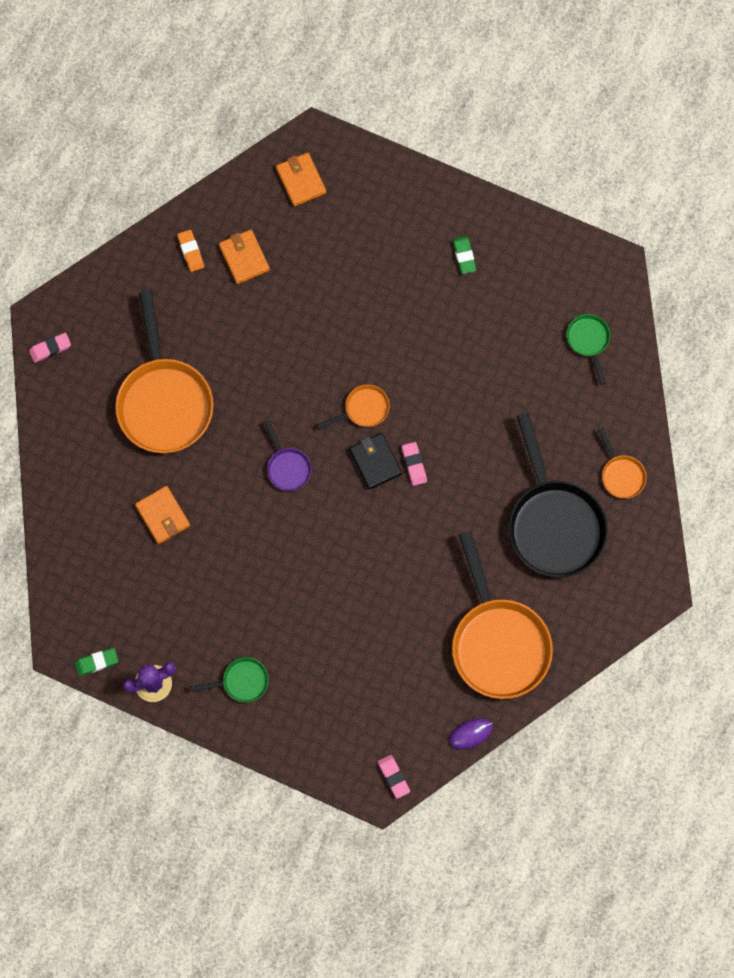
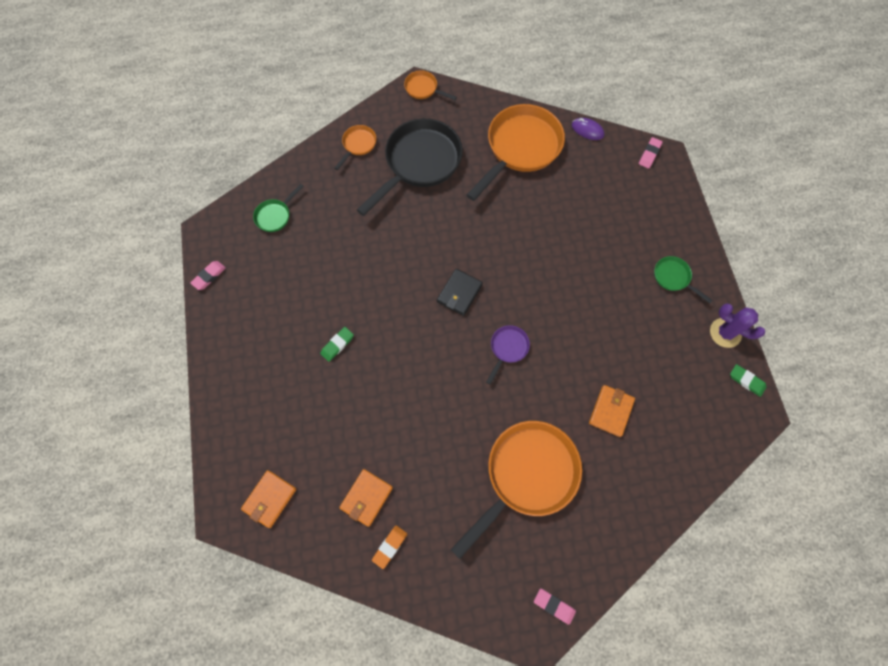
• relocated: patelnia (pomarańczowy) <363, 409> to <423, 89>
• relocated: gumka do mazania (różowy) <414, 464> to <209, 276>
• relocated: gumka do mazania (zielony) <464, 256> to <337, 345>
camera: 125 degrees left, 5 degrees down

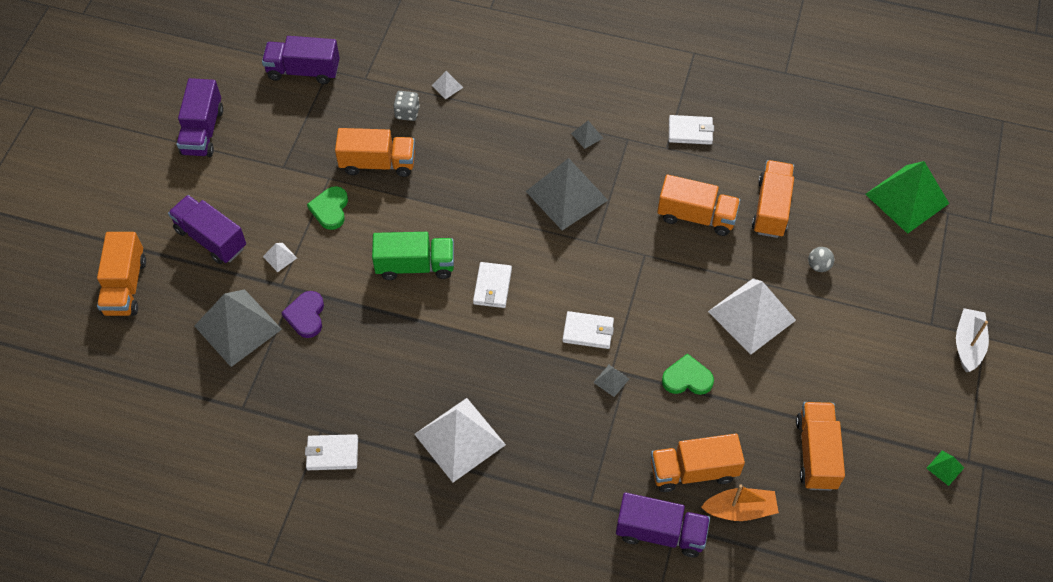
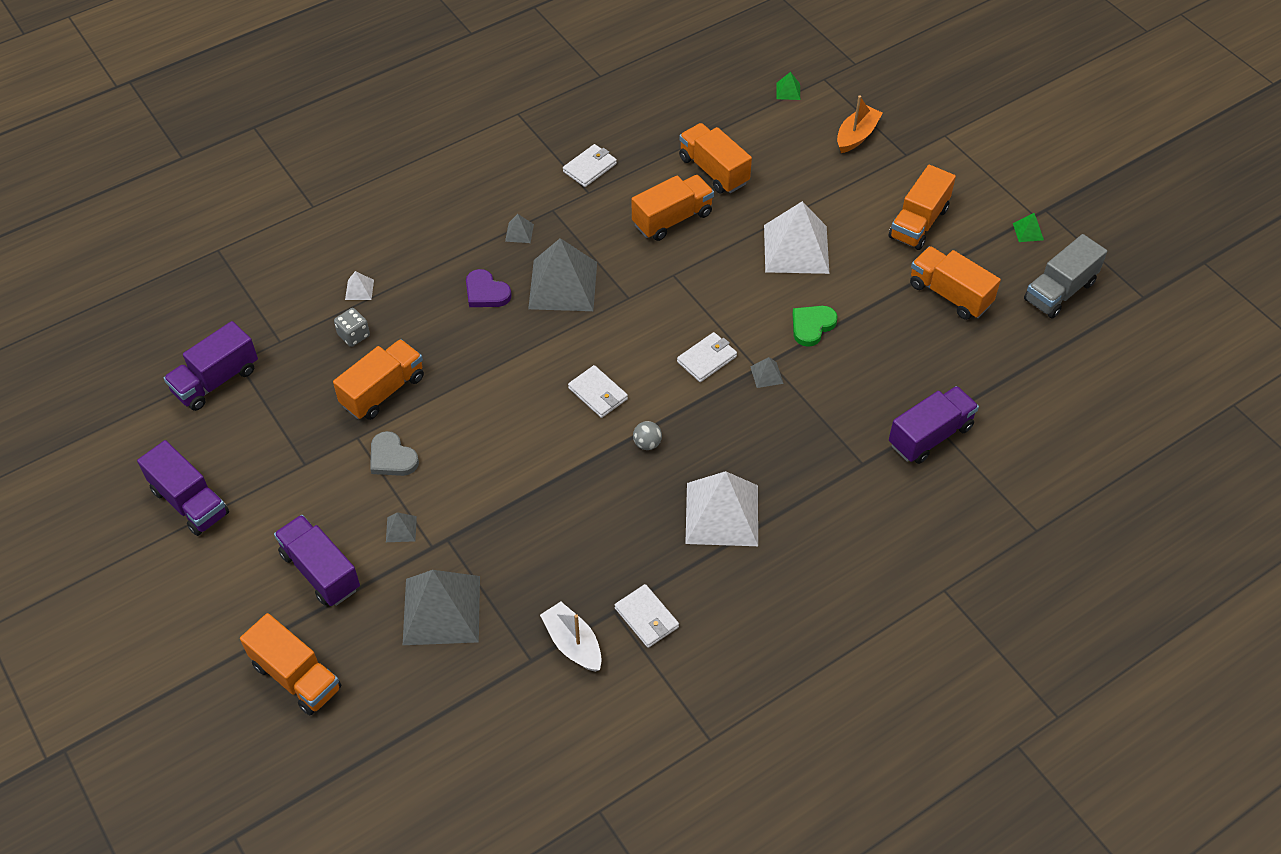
• spun: ciężarówka (fioletowy) <211, 238> = <320, 571> 60 degrees clockwise
• colour: piramida (biały) <280, 257> to piramida (szary) <401, 529>
• relocated: serce (fioletowy) <306, 316> to <486, 292>
• spun: portfel (biały) <332, 454> = <646, 618> 75 degrees counterclockwise
• colour: serce (zielony) <330, 209> to serce (szary) <392, 458>
• missing: ciężarówka (zielony) <415, 265>
• relocated: ciężarówka (pomarańczowy) <693, 471> to <918, 223>
• relocated: łódka (pomarańczowy) <740, 510> to <856, 136>
• relocated: piłka (szary) <818, 266> to <647, 443>
• size: piramida (zielony) <907, 198> = <788, 91> x0.41
• relocated: łódka (biały) <968, 344> to <573, 643>
• appeared: ciężarówka (szary) <1059, 291>
camera: 50 degrees left, 5 degrees down

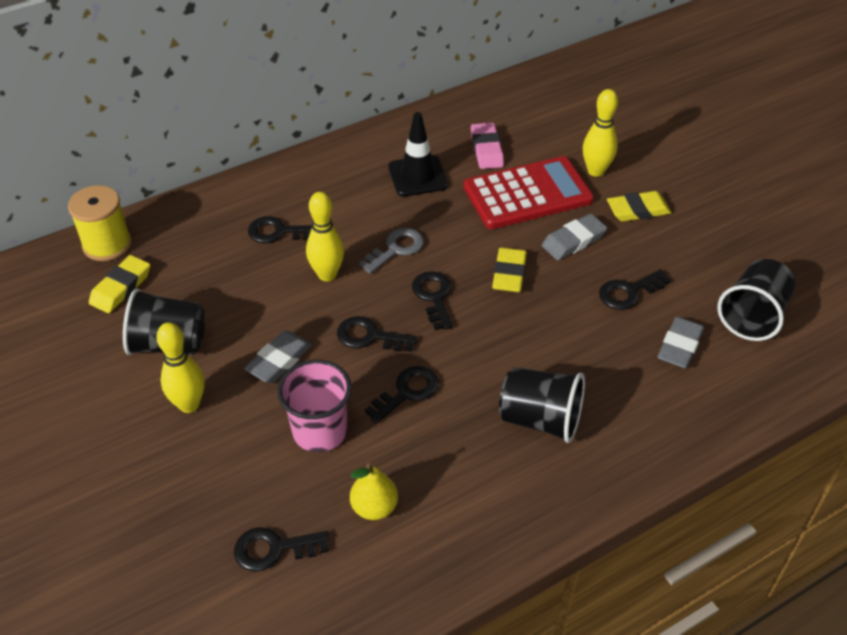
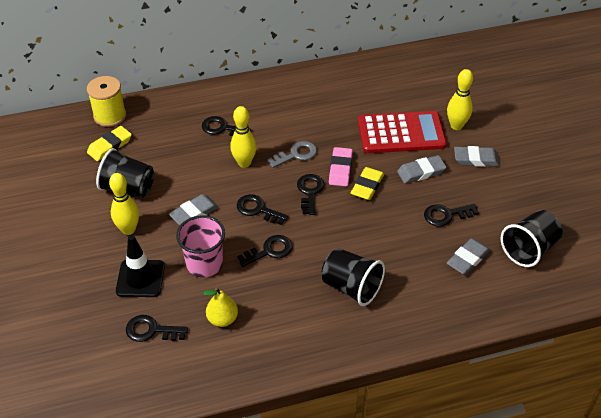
• relocated: pachołek (czarny) <418, 176> to <140, 278>
• relocated: gumka do mazania (różowy) <486, 149> to <340, 169>
• colour: gumka do mazania (żółty) <638, 210> to gumka do mazania (szary) <476, 159>
camera: 15 degrees right, 0 degrees up

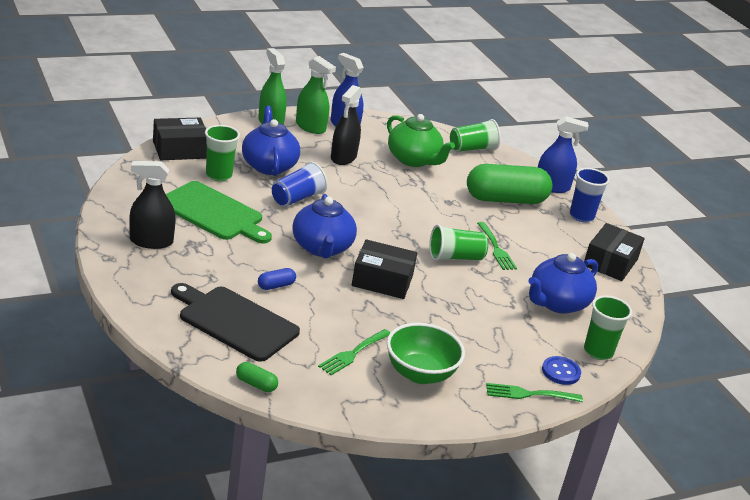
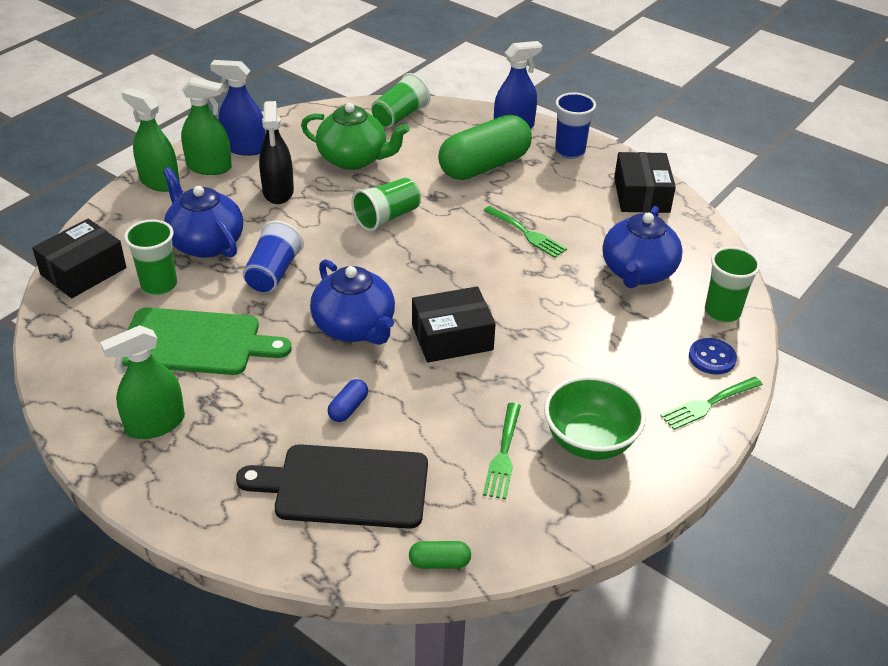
• colour: spryskiwacz (czarny) <151, 241> to spryskiwacz (zielony) <155, 424>
• relocated: szklanka (zielony) <455, 257> to <387, 217>
camera: 25 degrees left, 10 degrees up

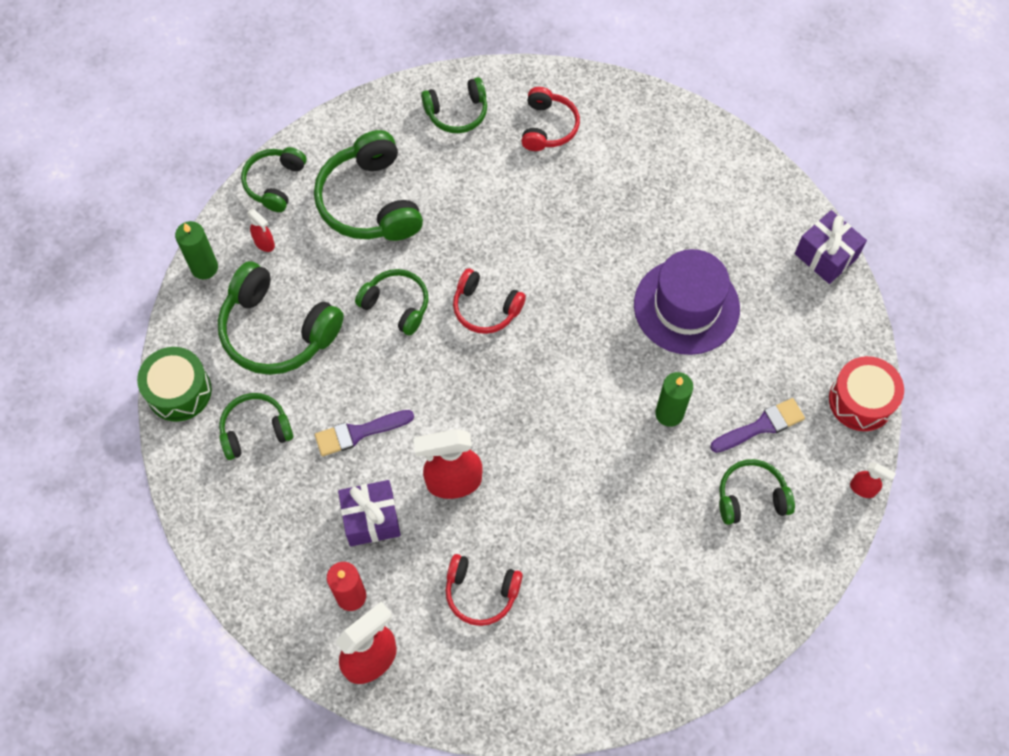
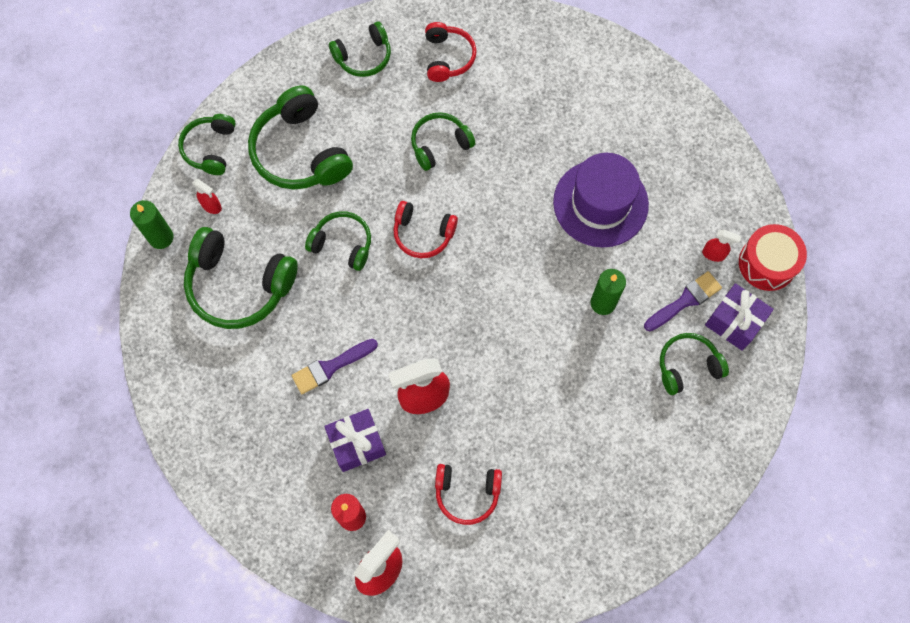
• missing: bęben (zielony) <179, 391>
• relocated: słuchawki (zielony) <255, 430> to <440, 144>
• relocated: prezent (fioletowy) <826, 256> to <734, 322>
• relocated: spryskiwacz (czerwony) <863, 489> to <714, 254>
camera: 10 degrees left, 5 degrees up

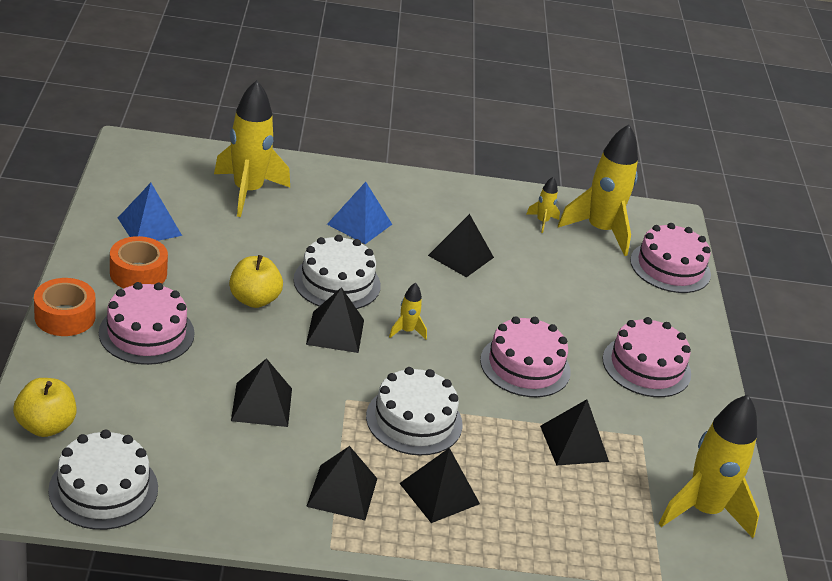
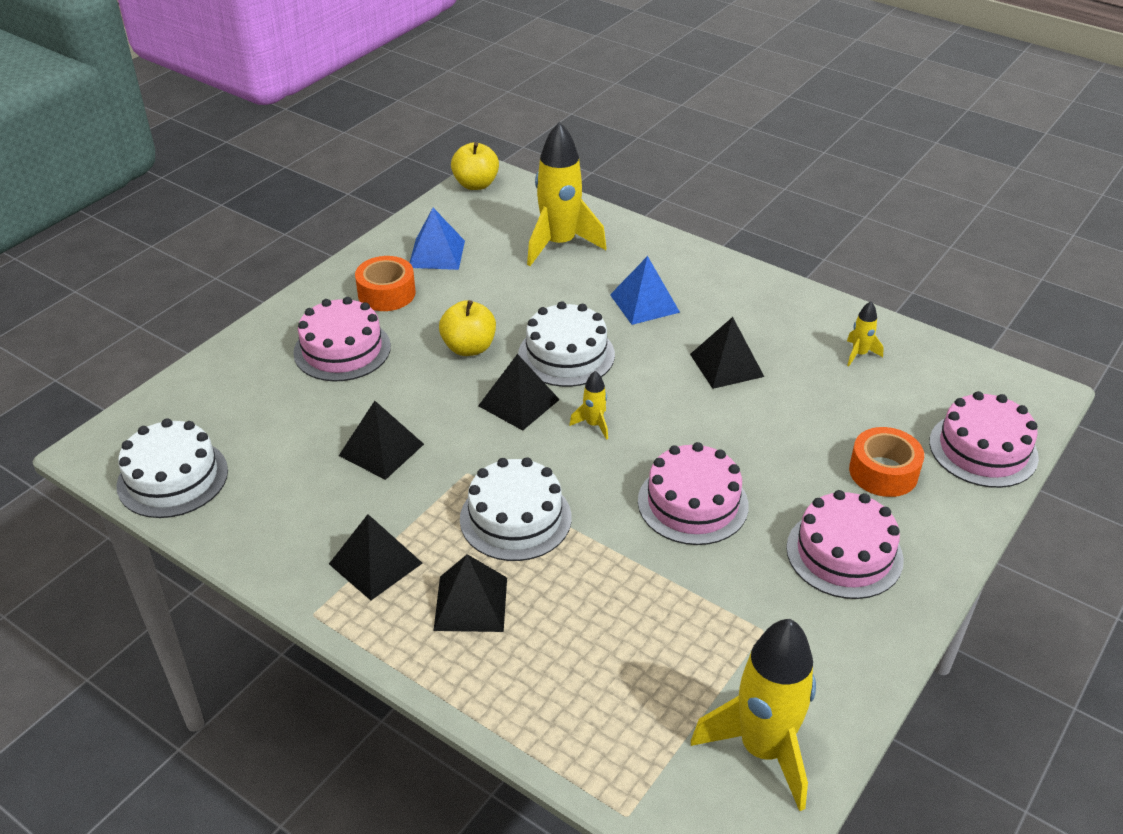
• relocated: jabłko (żółty) <46, 426> to <476, 184>
• relocated: taśma klejąca (pomarańczowy) <65, 317> to <883, 472>
• missing: piramida (czarny) <574, 443>
• missing: rakieta (żółty) <600, 231>
camera: 40 degrees right, 5 degrees up

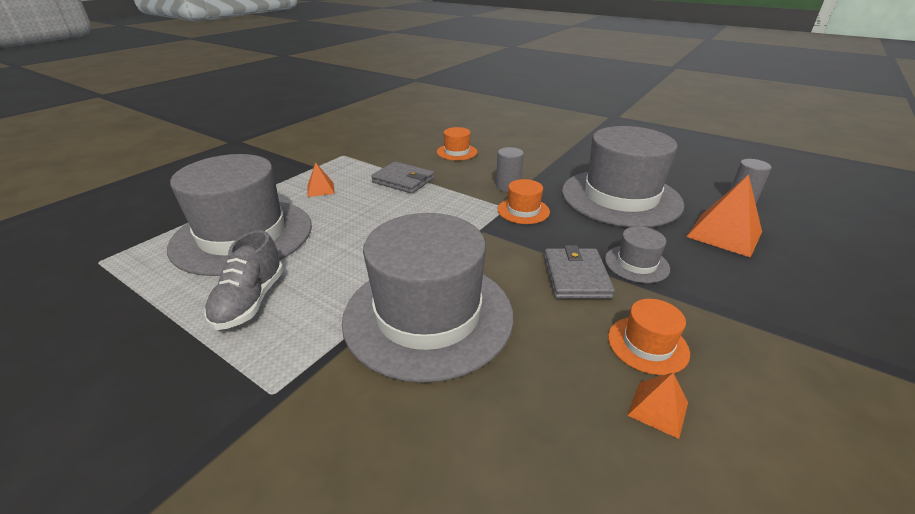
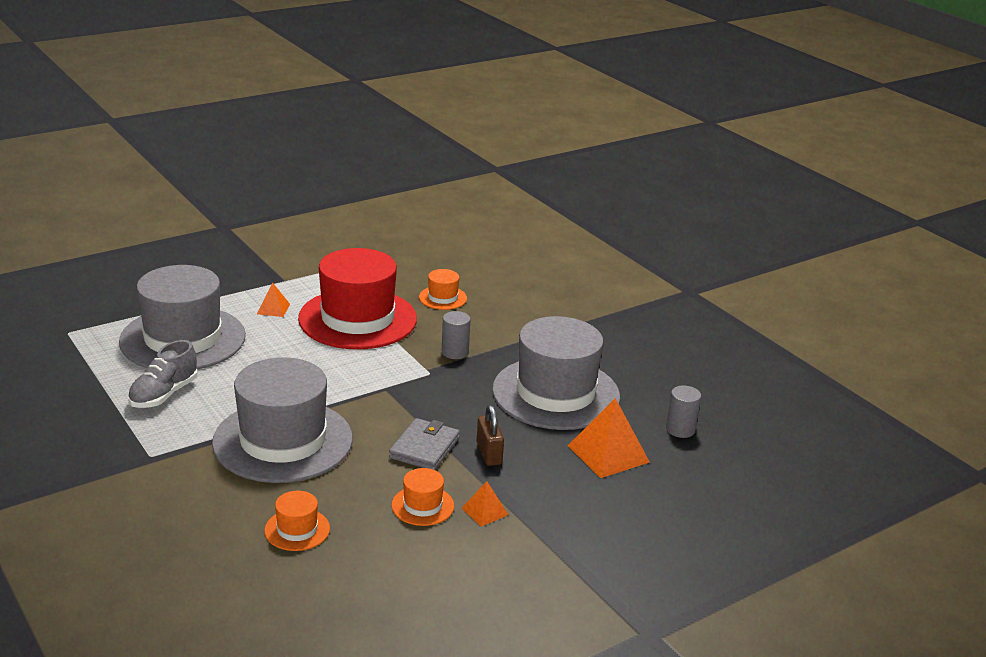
• exchanged: portfel (szary) <403, 180> to kapelusz (czerwony) <357, 319>
• relocated: kapelusz (pomarańczowy) <523, 210> to <297, 529>
• exchanged: kapelusz (szary) <636, 264> to kłódka (brązowy) <489, 453>
• relocated: piramida (pomarańczowy) <658, 409> to <484, 511>
camera: 20 degrees right, 5 degrees down

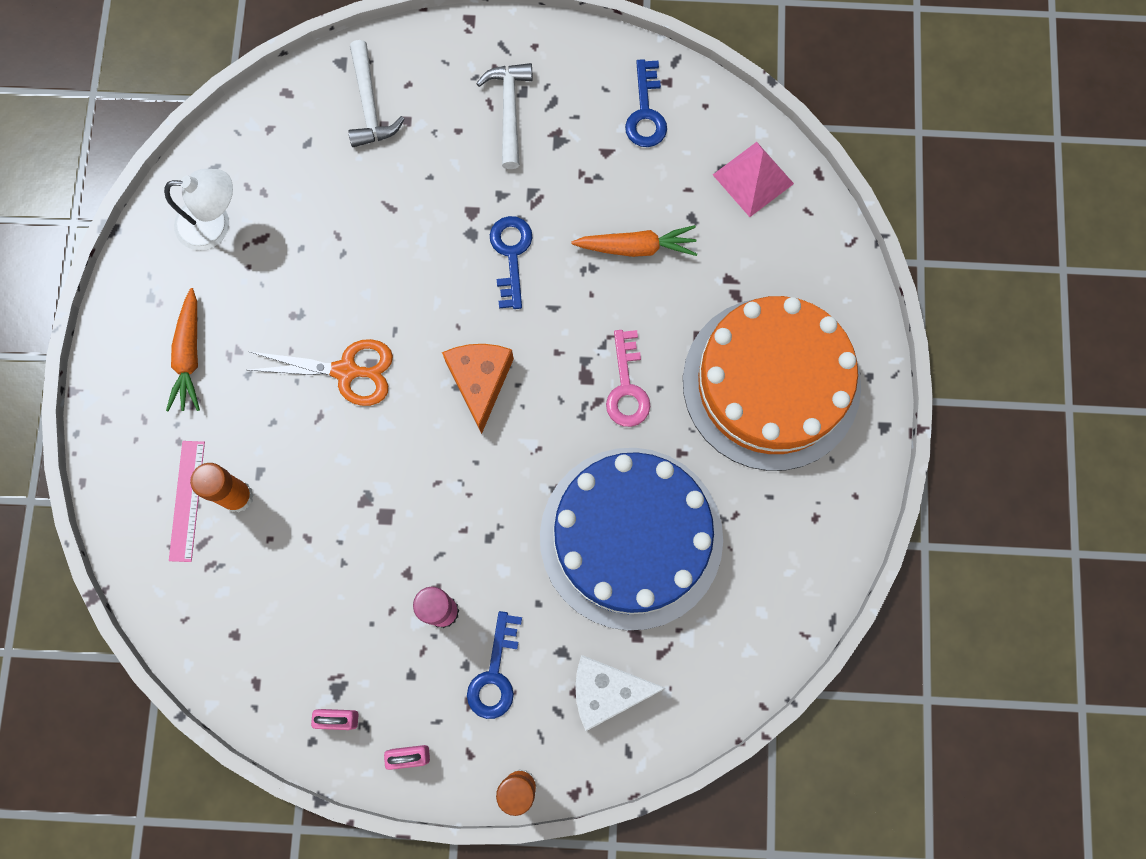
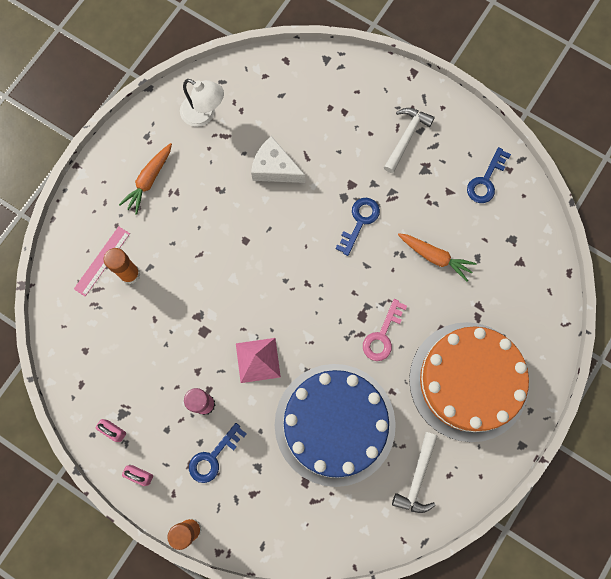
• missing: nożyczki (pomarańczowy) <346, 371>
• relocated: młotek (biały) <369, 105> to <417, 478>
• missing: ser (pomarańczowy) <480, 381>
• relocated: ser (biały) <606, 691> to <275, 168>
• relocated: piramida (różowy) <753, 179> to <258, 360>
camera: 30 degrees right, 0 degrees up

